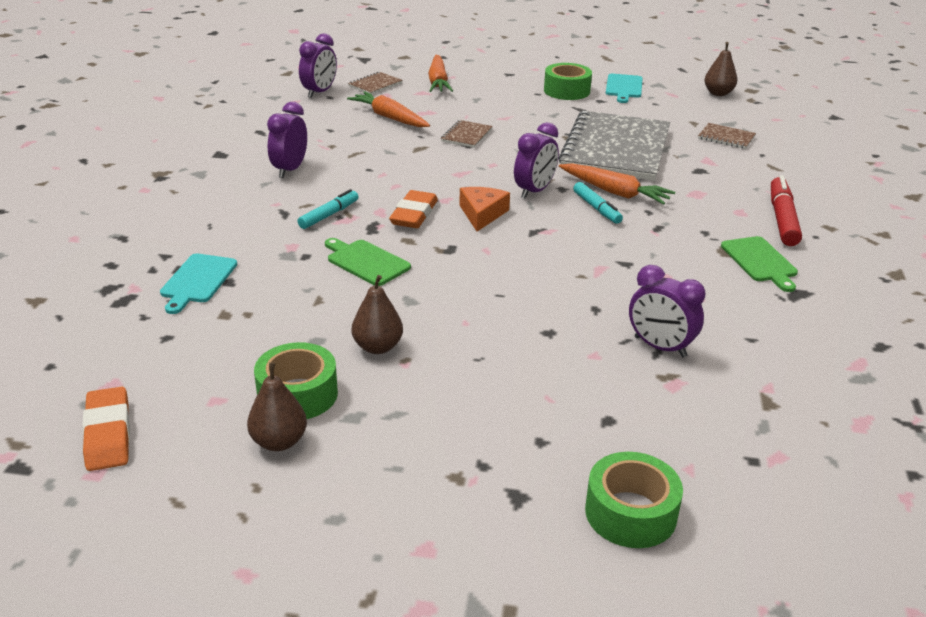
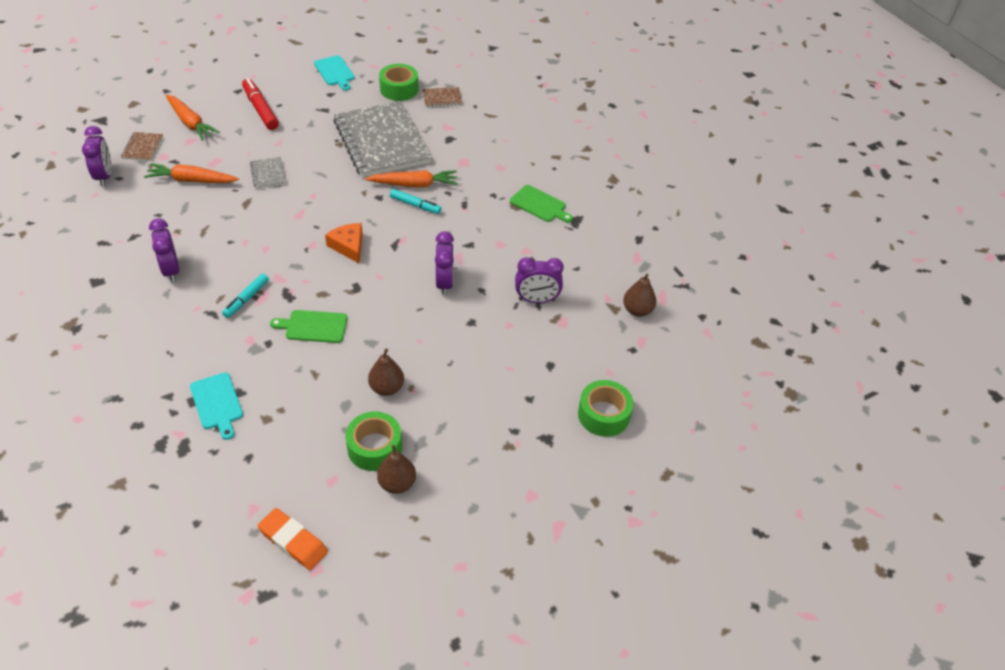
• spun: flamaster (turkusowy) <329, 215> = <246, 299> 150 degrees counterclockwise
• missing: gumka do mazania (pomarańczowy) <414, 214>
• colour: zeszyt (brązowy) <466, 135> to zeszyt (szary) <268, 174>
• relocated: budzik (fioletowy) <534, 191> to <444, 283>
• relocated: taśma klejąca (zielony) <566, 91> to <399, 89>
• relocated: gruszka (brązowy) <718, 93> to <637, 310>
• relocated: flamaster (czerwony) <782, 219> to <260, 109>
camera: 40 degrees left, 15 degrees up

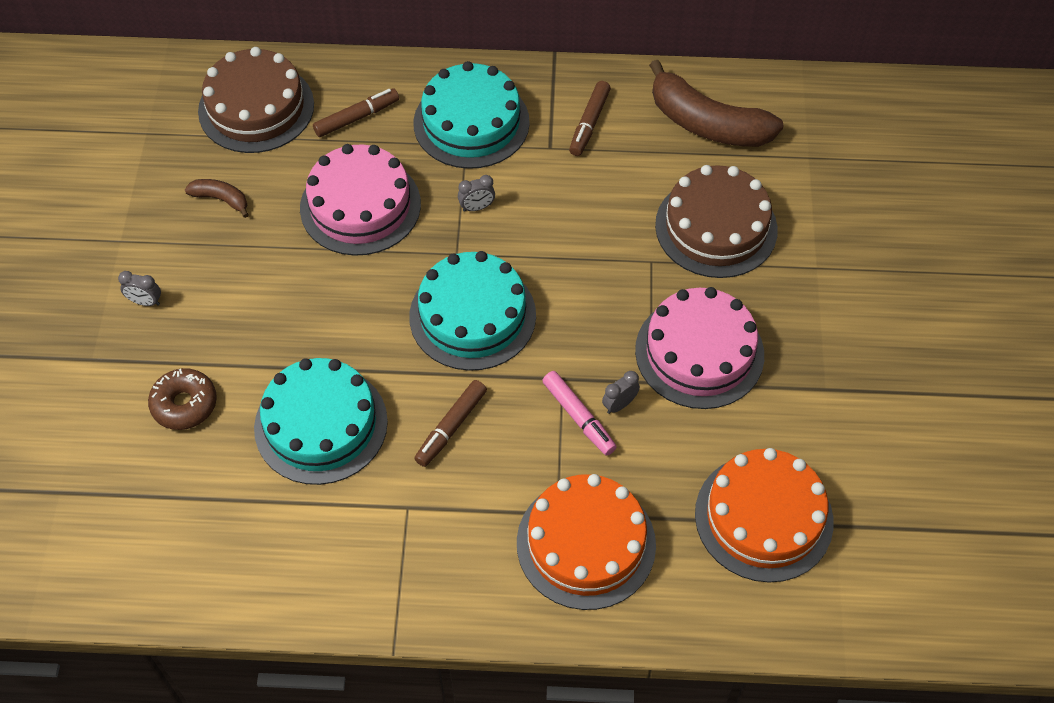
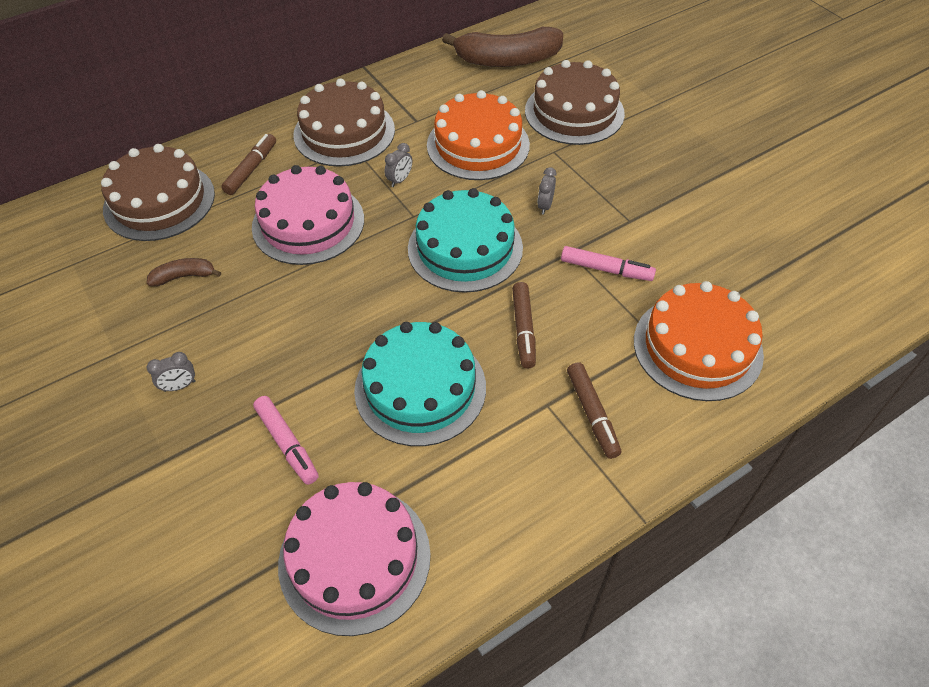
• exchanged: donut (brązowy) <184, 404> to flamaster (różowy) <287, 444>
• colour: tort (turkusowy) <471, 122> to tort (brązowy) <344, 132>
• relocated: flamaster (brązowy) <589, 123> to <592, 414>
• relocated: budzik (szary) <619, 404> to <545, 206>
• relocated: tort (różowy) <699, 352> to <354, 558>
• relocated: tort (pomarańczowy) <763, 517> to <478, 145>
camera: 35 degrees left, 5 degrees down

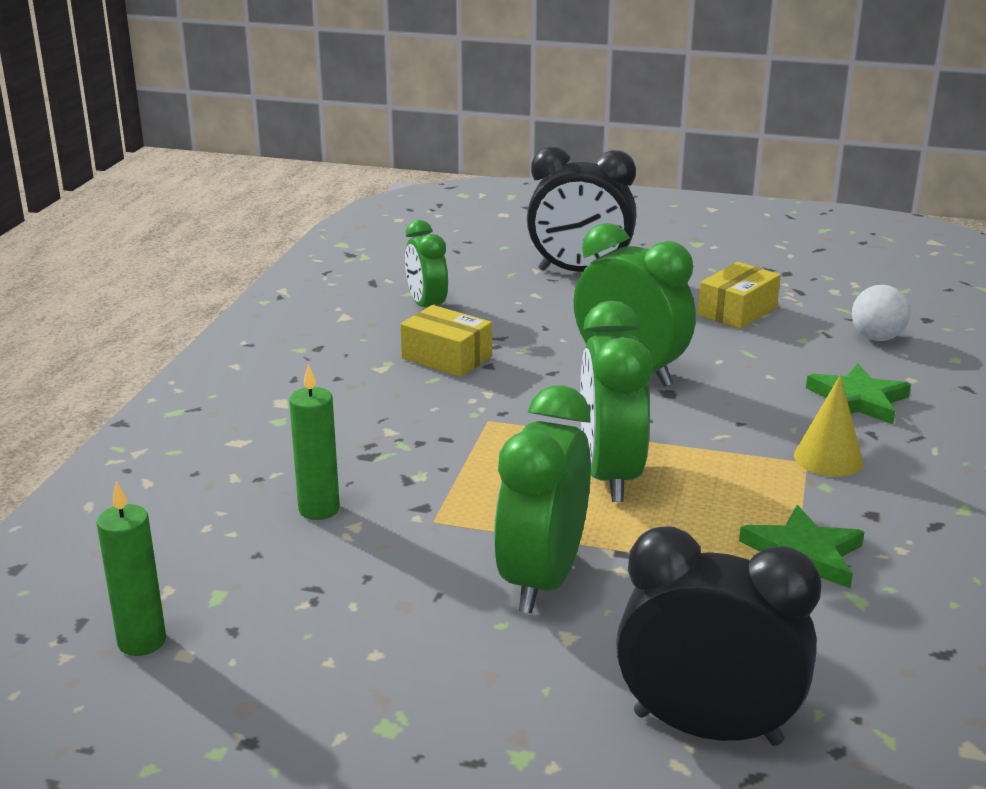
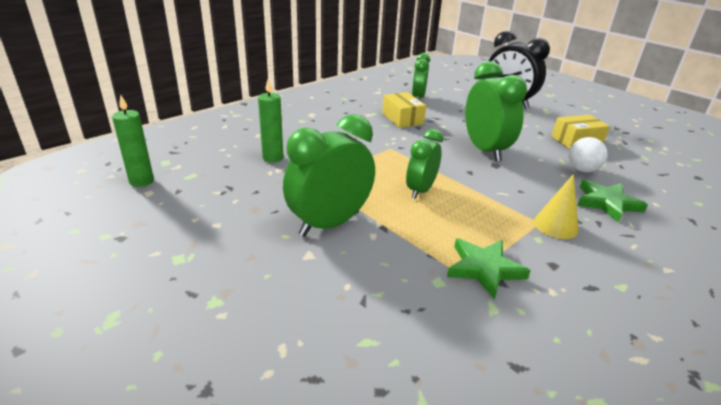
• size: budzik (zielony) <610, 475> = <420, 190> x0.63
• missing: budzik (czarny) <707, 728>
• relocated: piłka (biały) <876, 338> to <582, 170>
camera: 30 degrees right, 5 degrees up

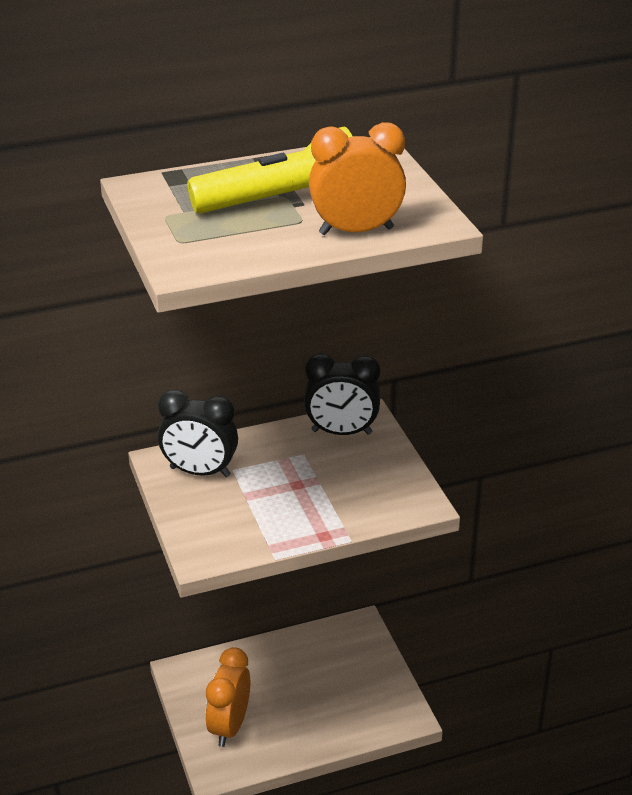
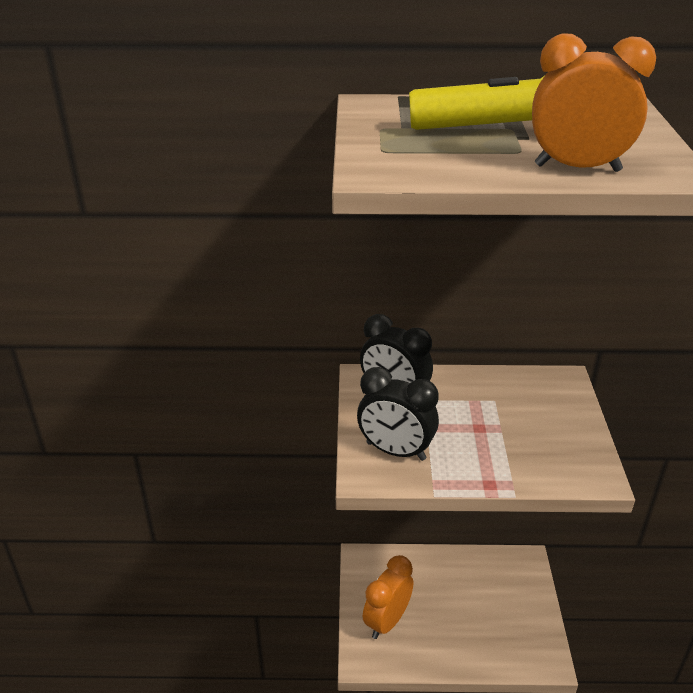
• relocated: budzik (czarny) <341, 432> to <395, 451>
camera: 20 degrees right, 0 degrees up

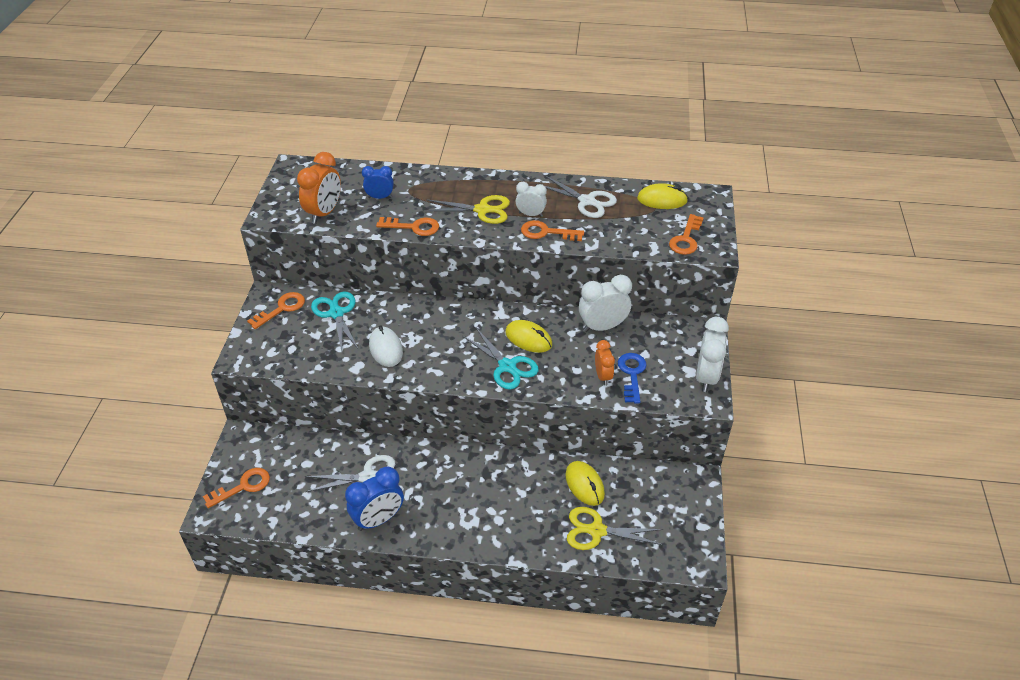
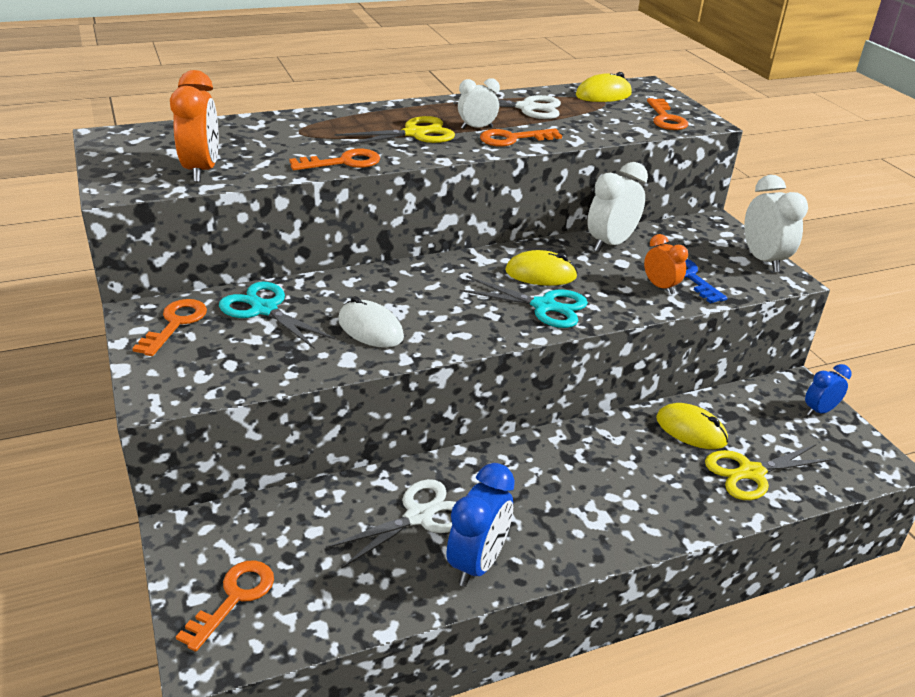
• relocated: budzik (niebieski) <380, 197> to <819, 411>
camera: 30 degrees left, 10 degrees down

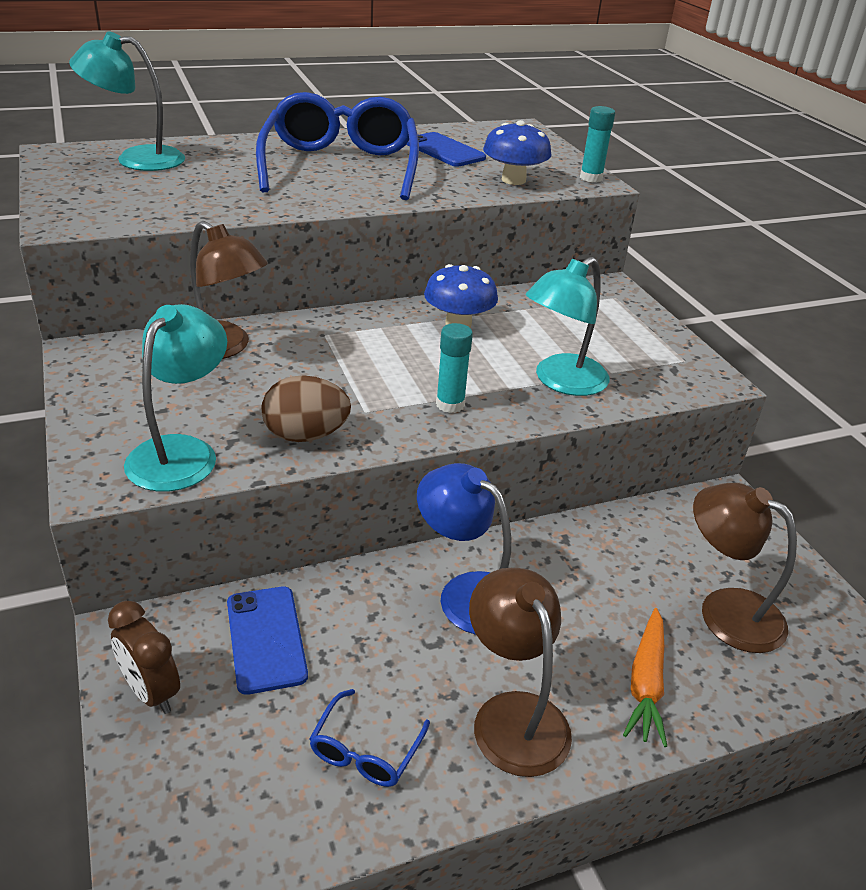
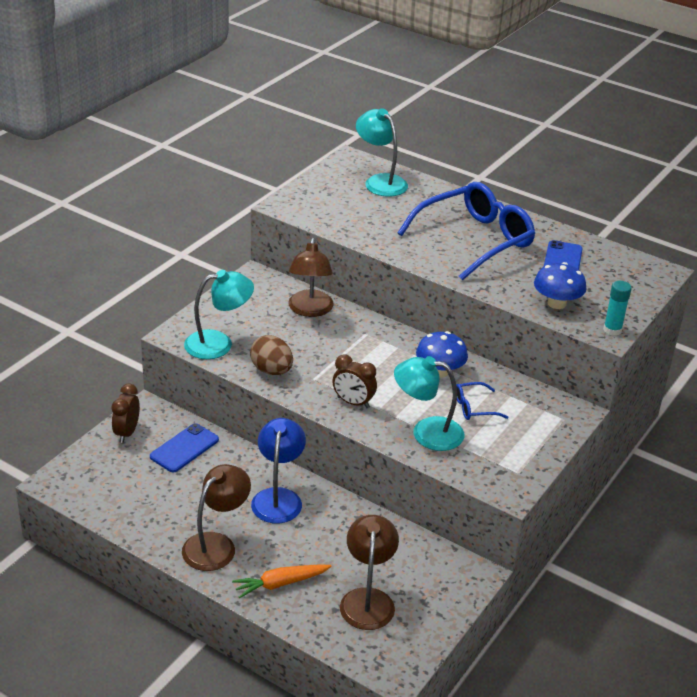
• relocated: okulary (niebieski) <364, 751> to <473, 407>
• exchanged: klej w sztyfcie (turkusowy) <450, 404> to budzik (brązowy) <353, 402>
camera: 55 degrees right, 0 degrees up

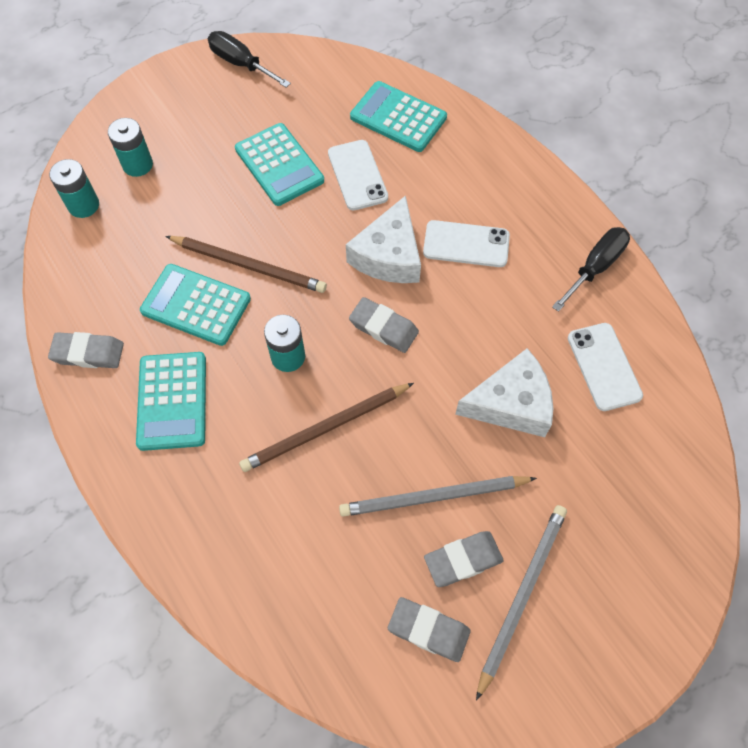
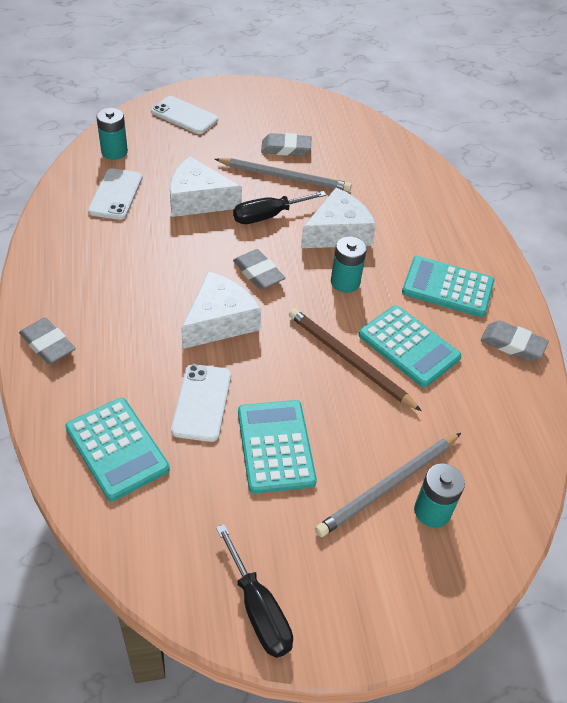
• relocated: bateria (turkusowy) <83, 205> to <114, 152>
• spun: kalkulator (turkusowy) <172, 401> = <447, 287> 90 degrees counterclockwise
• exchanged: ołówek (brązowy) <325, 428> to ser (biały) <338, 232>
• relocated: gumka do mazania (szary) <428, 630> to <48, 344>
• relocated: telefon (biały) <466, 244> to <184, 116>
• relocated: ołówek (szary) <522, 595> to <388, 486>
• relocated: śrubokręt (czarny) <595, 267> to <268, 216>
camera: 160 degrees left, 15 degrees down

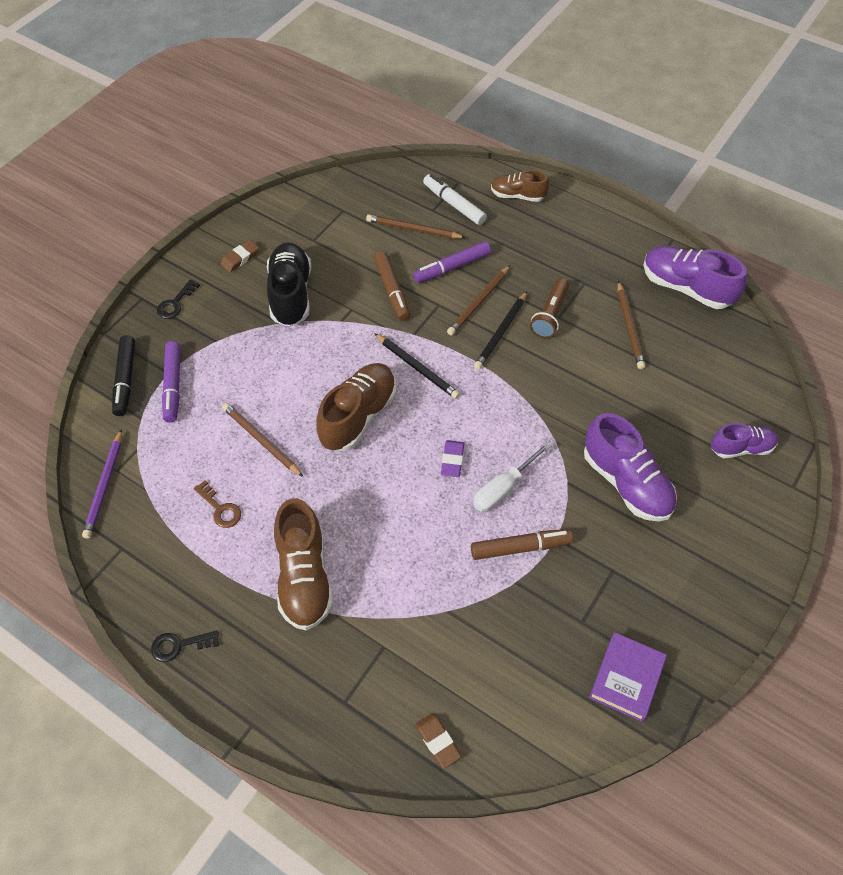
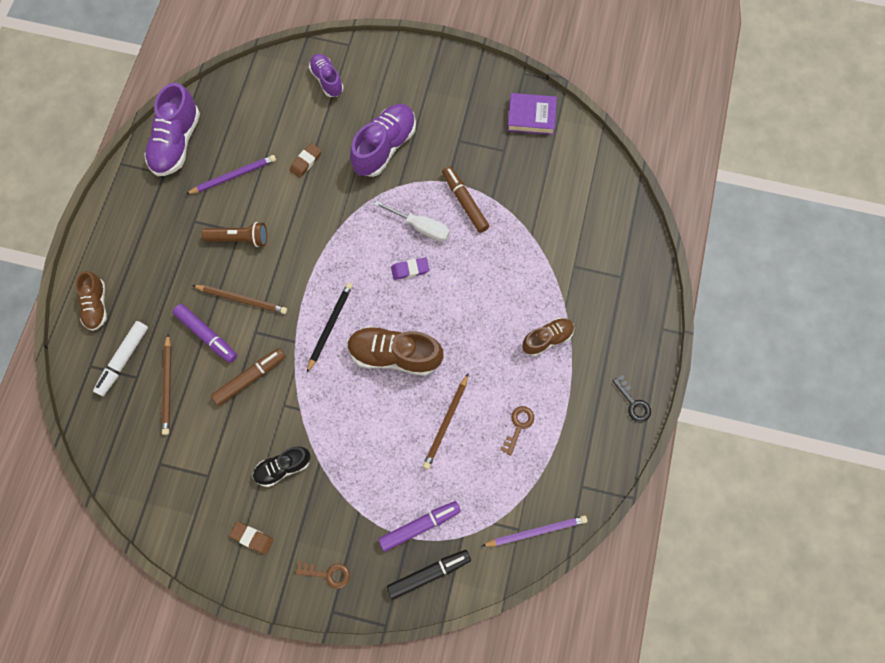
• colour: klucz (czarny) <175, 303> to klucz (brązowy) <327, 574>
• size: but (czarny) <291, 294> = <283, 467> x0.61
• size: but (brązowy) <304, 577> = <547, 339> x0.61
• relocated: gumka do mazania (brązowy) <437, 741> to <306, 162>
• missing: ołówek (czarny) <501, 332>
• colour: ołówek (brązowy) <629, 327> to ołówek (fioletowy) <233, 176>
camera: 110 degrees left, 15 degrees up

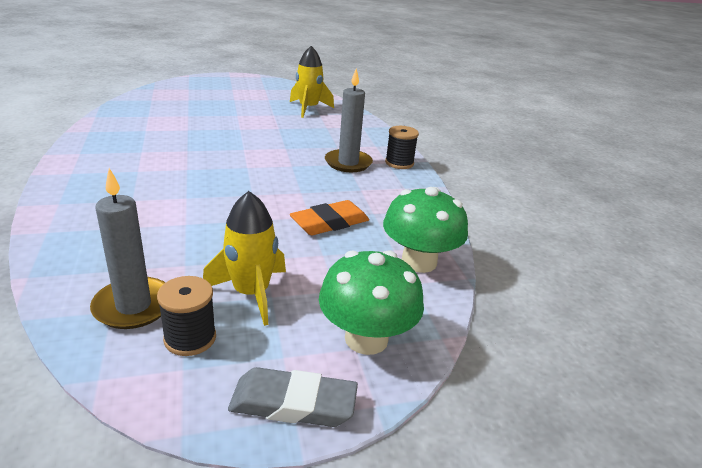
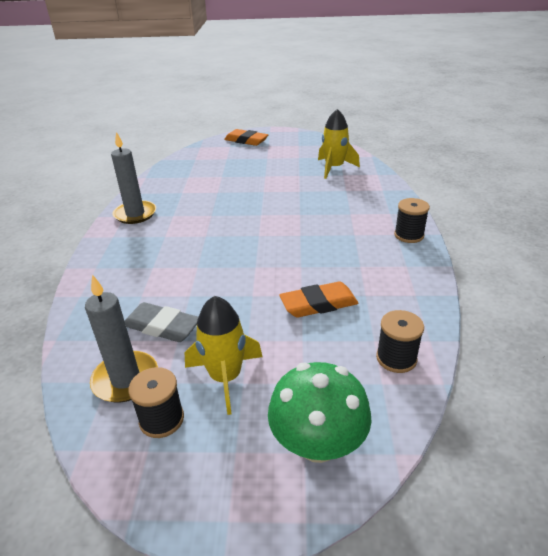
• relocated: gumka do mazania (szary) <293, 403> to <162, 326>
• relocated: świeca (szary) <348, 163> to <135, 214>
• exchanged: grzyb (zielony) <419, 262> to szpulka (czarny) <396, 358>
• appeared: gumka do mazania (pomarańczowy) <246, 140>
camera: 20 degrees right, 5 degrees up

